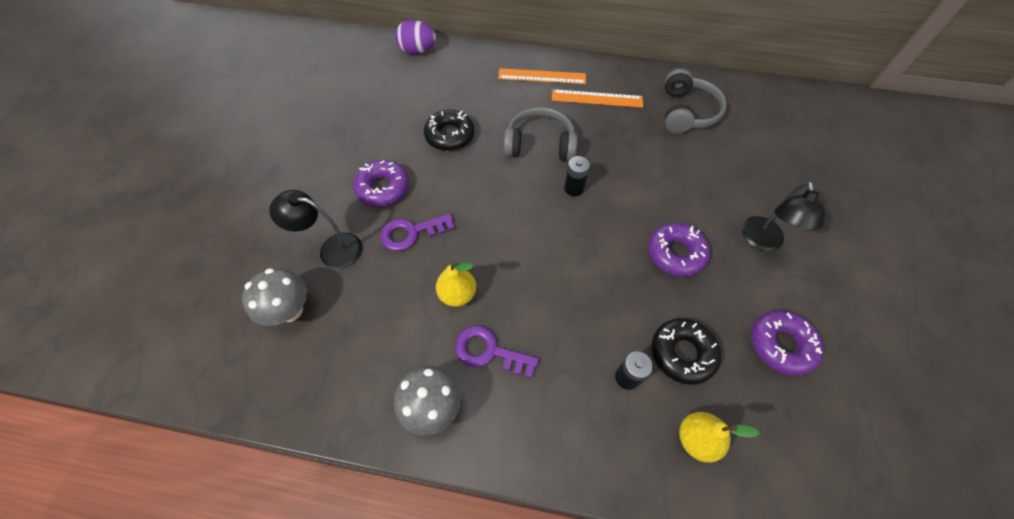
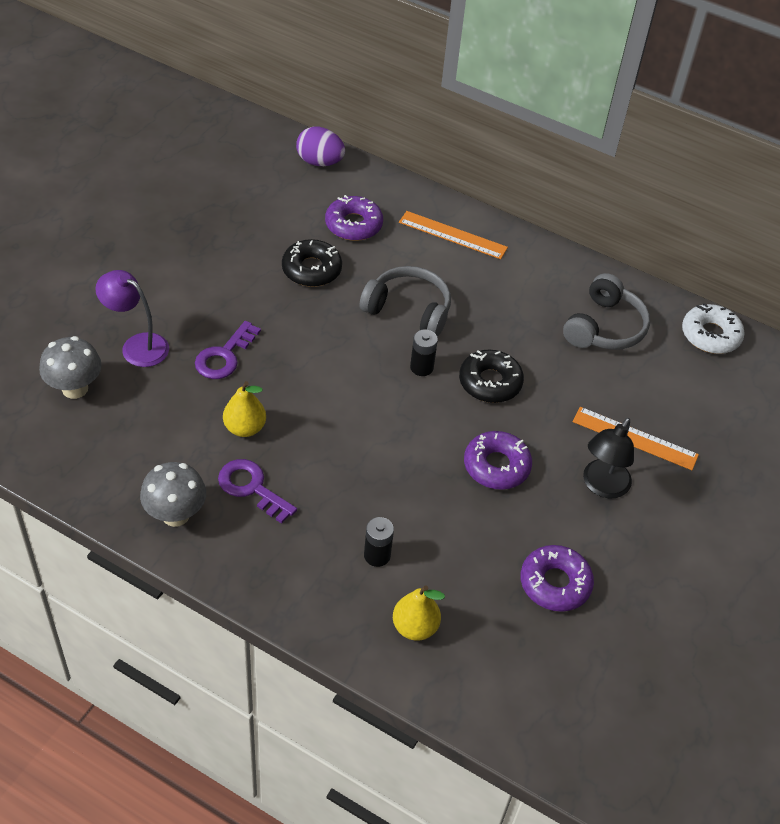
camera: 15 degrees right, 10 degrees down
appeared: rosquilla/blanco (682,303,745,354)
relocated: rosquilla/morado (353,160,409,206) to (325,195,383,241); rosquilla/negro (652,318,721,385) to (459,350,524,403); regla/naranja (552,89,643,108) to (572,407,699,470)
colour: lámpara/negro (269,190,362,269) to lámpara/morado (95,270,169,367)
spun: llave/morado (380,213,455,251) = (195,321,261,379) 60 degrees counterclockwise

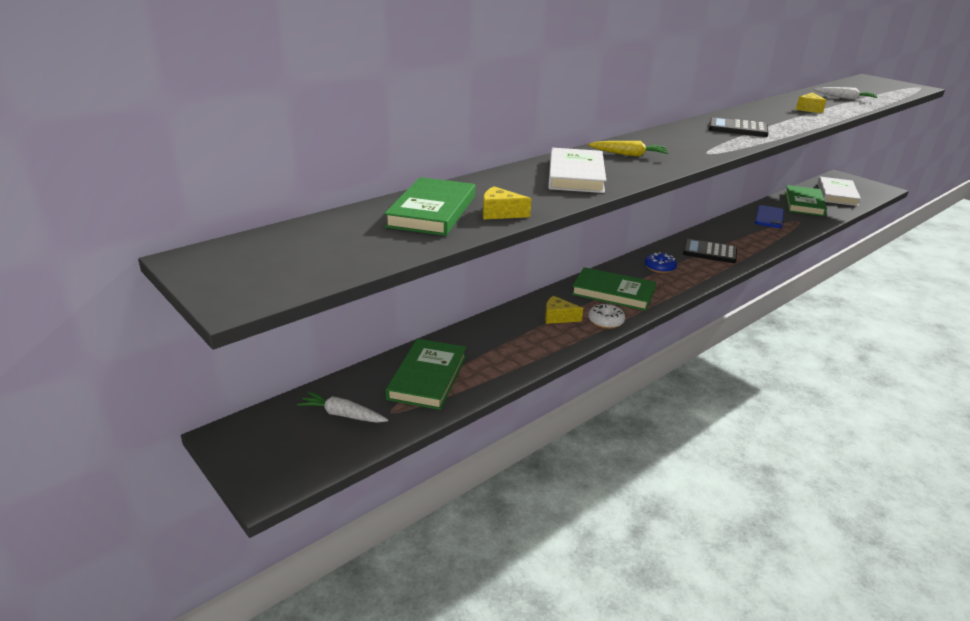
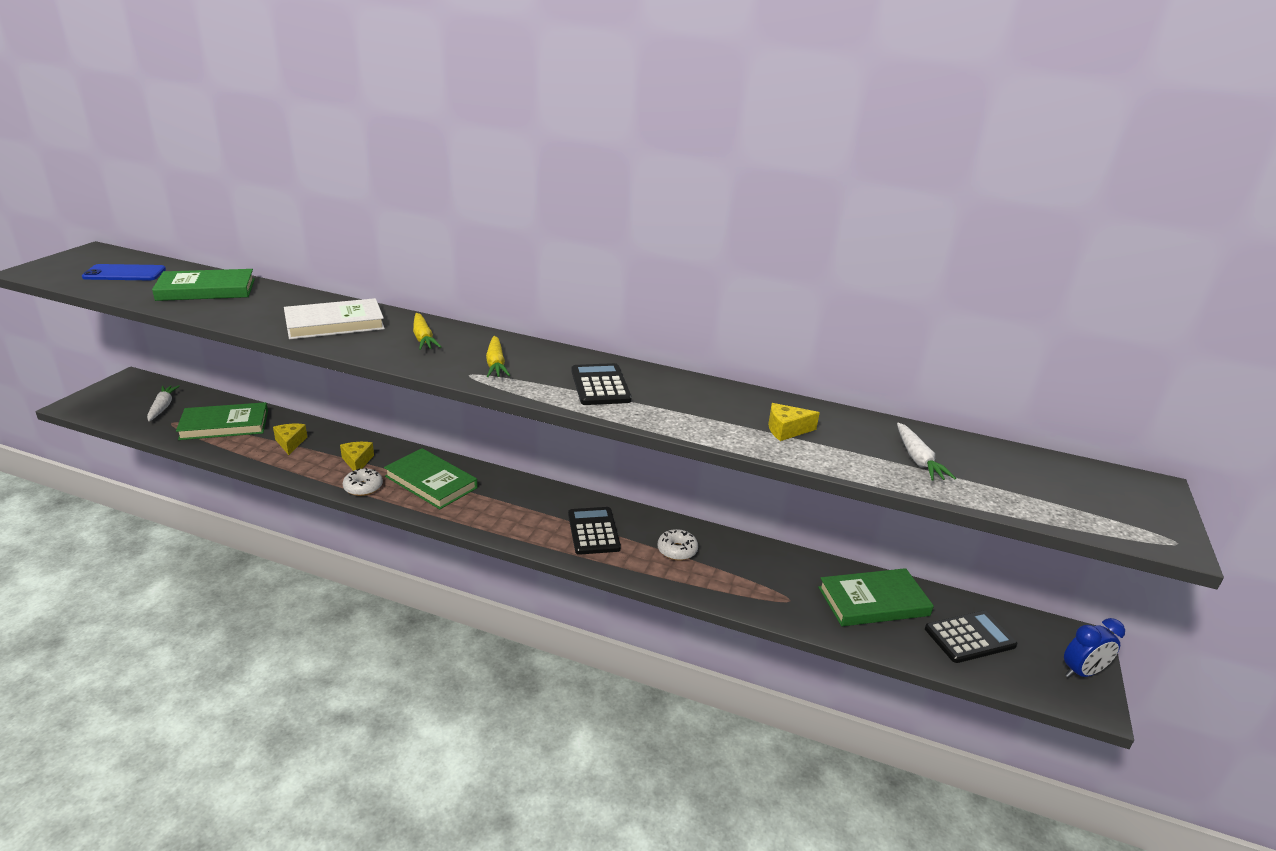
camera: 60 degrees right, 0 degrees up
missing: rosquilla/azul (645,252,677,273)
appeared: zanahoria/amarillo (486,336,510,377); rosquilla/blanco (657,529,698,561); despertador/azul (1064,618,1125,678)
relocated: móvil/azul (755,205,784,228) to (82,264,166,280); queso/amarillo (483,186,532,219) to (273,424,307,455)
exchanged: libro/blanco (817,177,861,206) to calculadora/negro (925,611,1017,663)
spun: libro/verde (571,267,656,311) = (384,448,478,509) 45 degrees counterclockwise

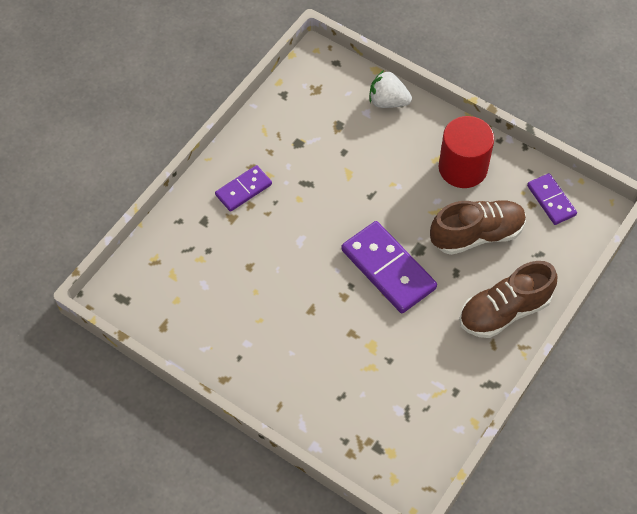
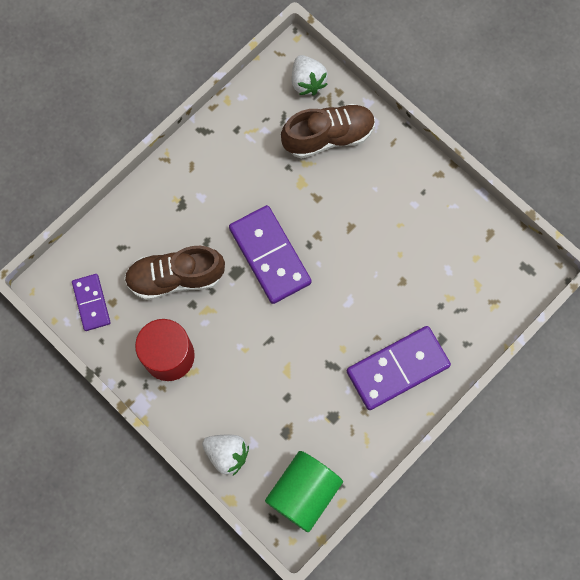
camera: 170 degrees left, 15 degrees up
appeared: cilindro/verde (265,451,343,532); fresa/blanco (292,55,328,95)
relocated: zapato/marrón (459,261,557,338) to (281,104,375,159)
size: ficha de dominó/morado (215,165,272,212) = (347,326,451,410) x1.73

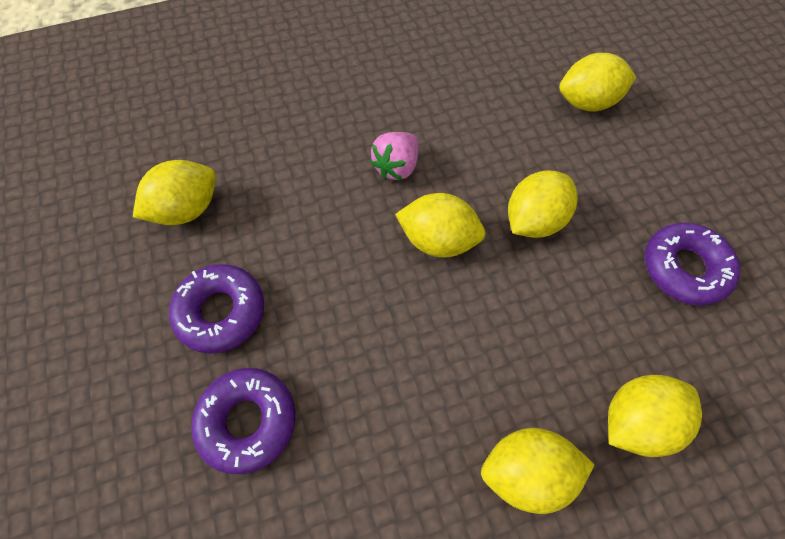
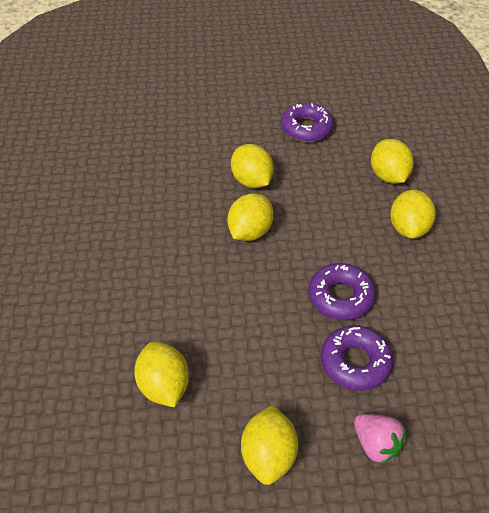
camera: 75 degrees left, 15 degrees down
relocated: limón/amarillo (559,53,636,112) to (241,405,298,485); rosquilla/morado (169,264,264,354) to (309,263,375,320); fresa/rosa (370,132,418,180) to (354,414,406,465)

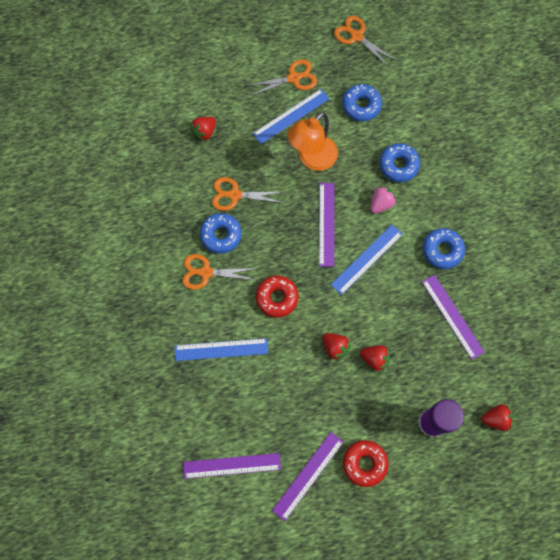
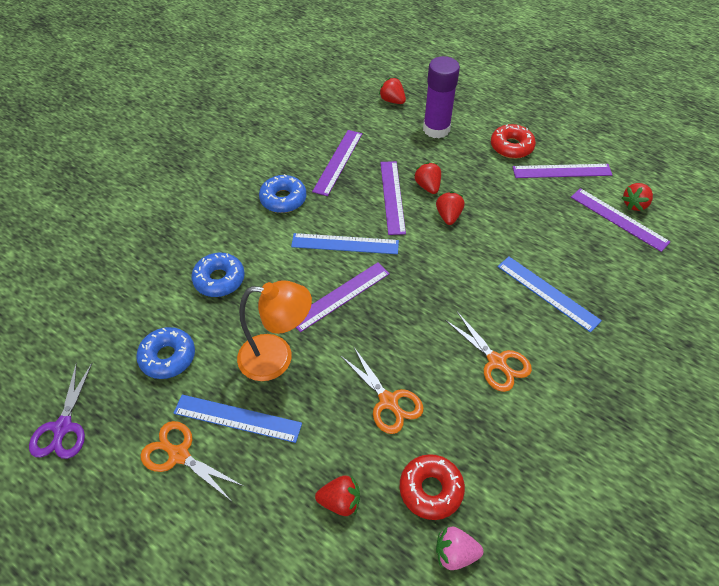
camera: 130 degrees left, 20 degrees down
missing: rosquilla/azul (200,213,242,254)
appeared: regla/morado (380,161,406,235); fresa/rojo (622,183,653,211)
relocated: rosquilla/rojo (256,276,299,318) to (400,454,465,520); fresa/rosa (370,186,396,213) to (436,526,483,570)
colour: tijeras/naranja (334,16,395,67) to tijeras/morado (29,362,92,459)

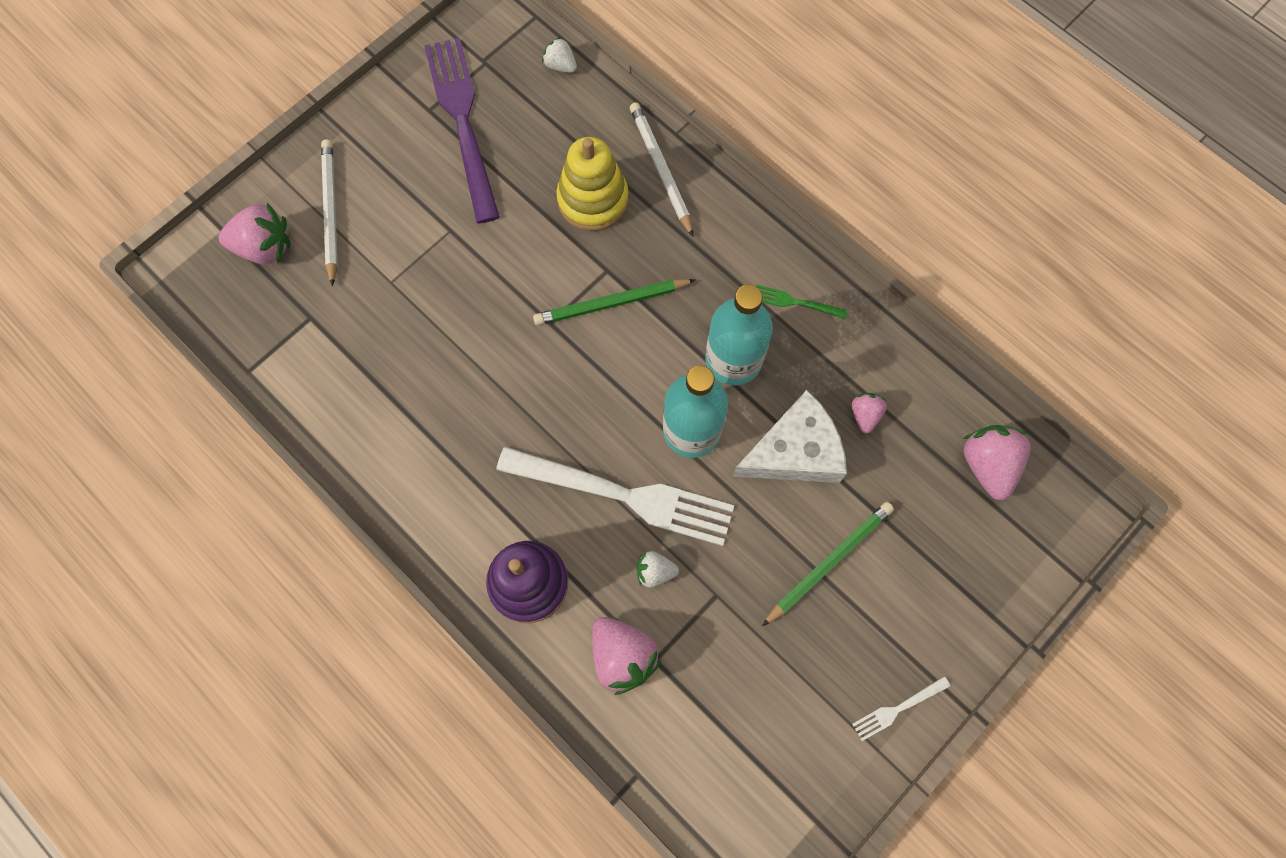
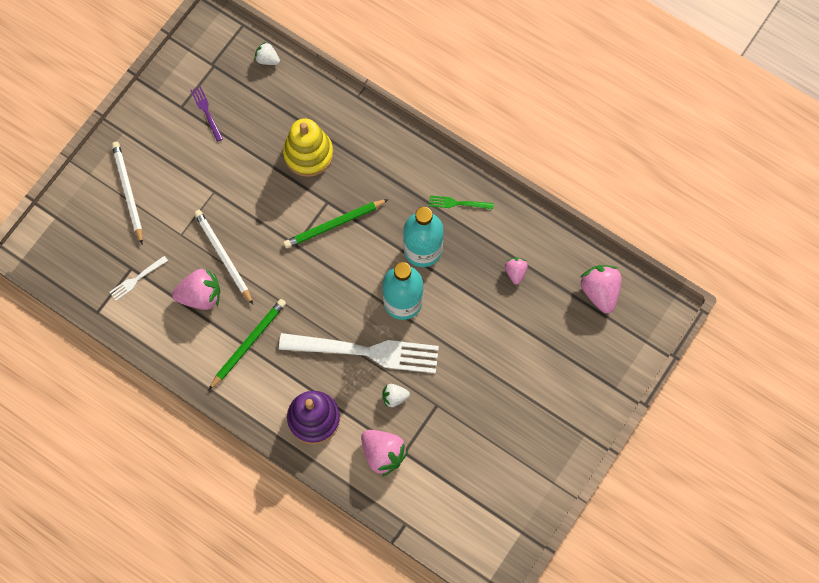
camera: 10 degrees left, 0 degrees up
missing: queso/blanco (733,390,847,483)
relocated: tenedor/blanco (852,676,950,741) to (110,256,168,301); fresa/rosa (219,203,290,264) to (172,269,220,310); lápiz/blanco (630,102,694,237) to (194,210,253,305); lápiz/verde (762,502,894,626) to (208,299,286,390)
size: tenedor/morado (424,38,500,223) = (190,86,223,142) x0.42

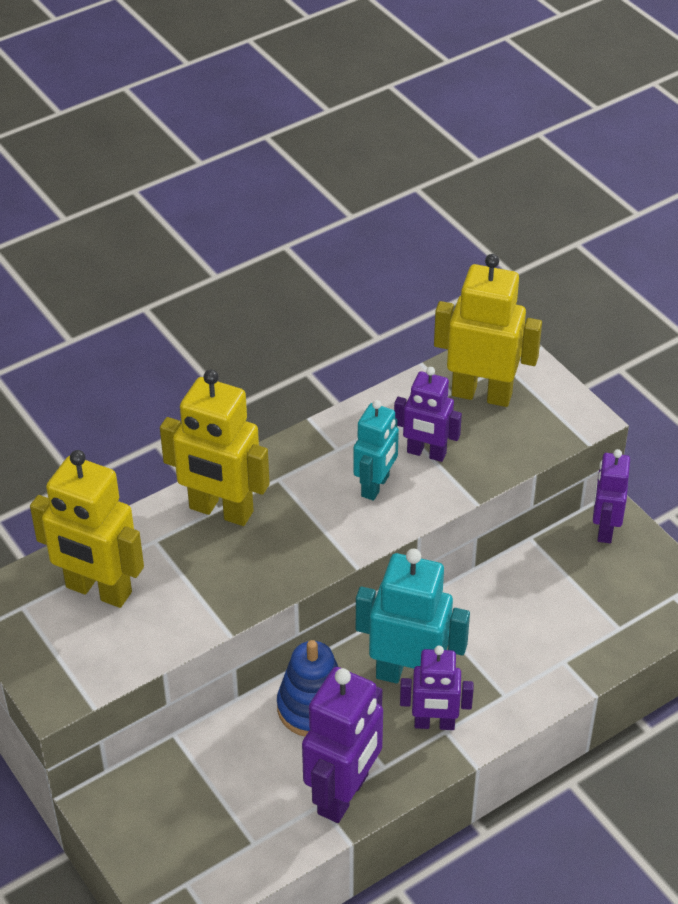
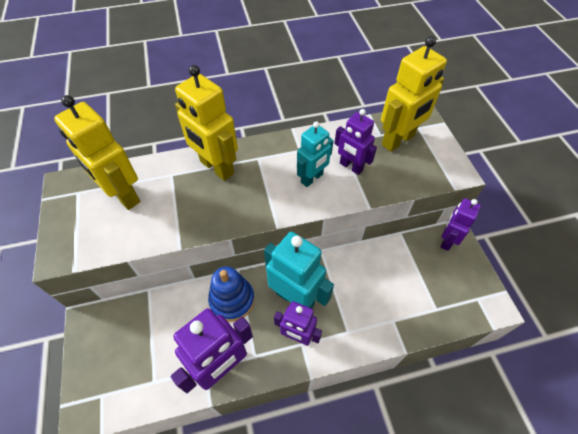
camera: 20 degrees right, 10 degrees up
spun: robot/amarillo (434,254,542,407) = (381,36,447,152) 105 degrees clockwise

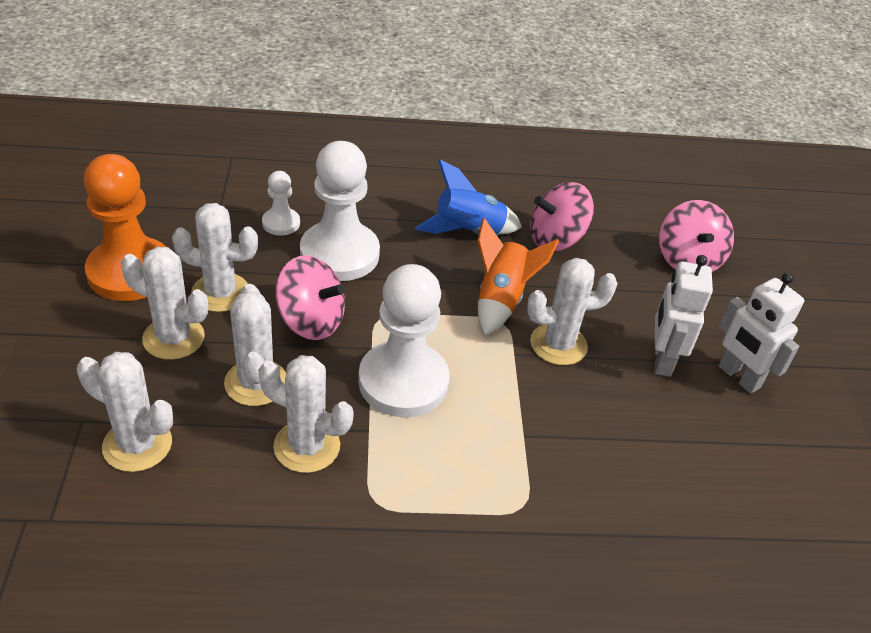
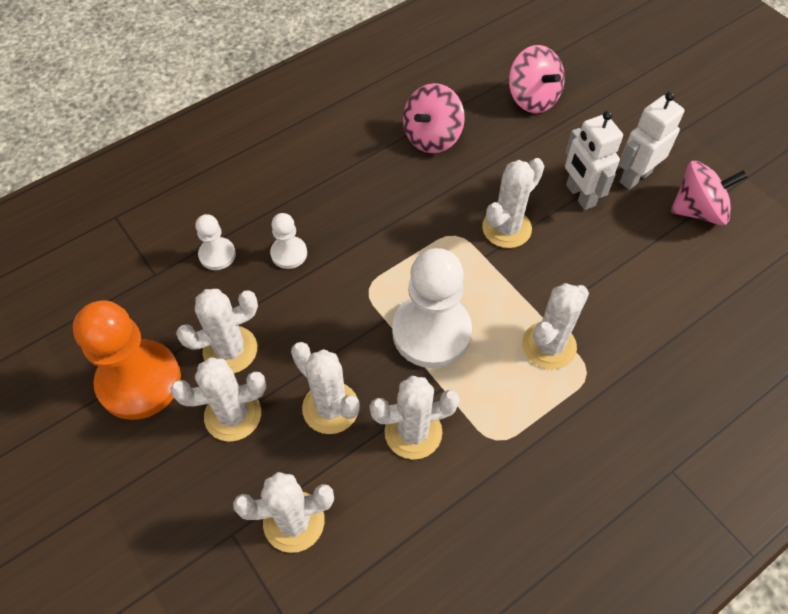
camera: 30 degrees left, 15 degrees up
missing: cohete/azul (415,159,522,235); cohete/naranja (477,218,559,335)
appeared: cactus/blanco (522,283,589,369)
relocated: peonza/rosa (276,255,345,340) to (671,161,748,225)
spun: robot/blanco (719,273,804,394) = (619,91,685,190) 120 degrees clockwise
size: peón/blanco (300,141,380,281) = (270,213,307,269) x0.49

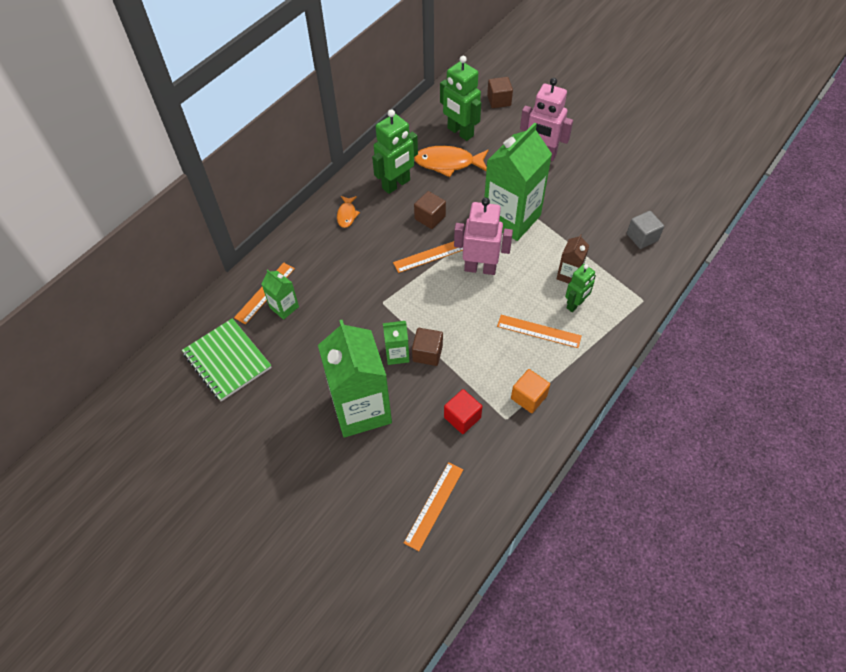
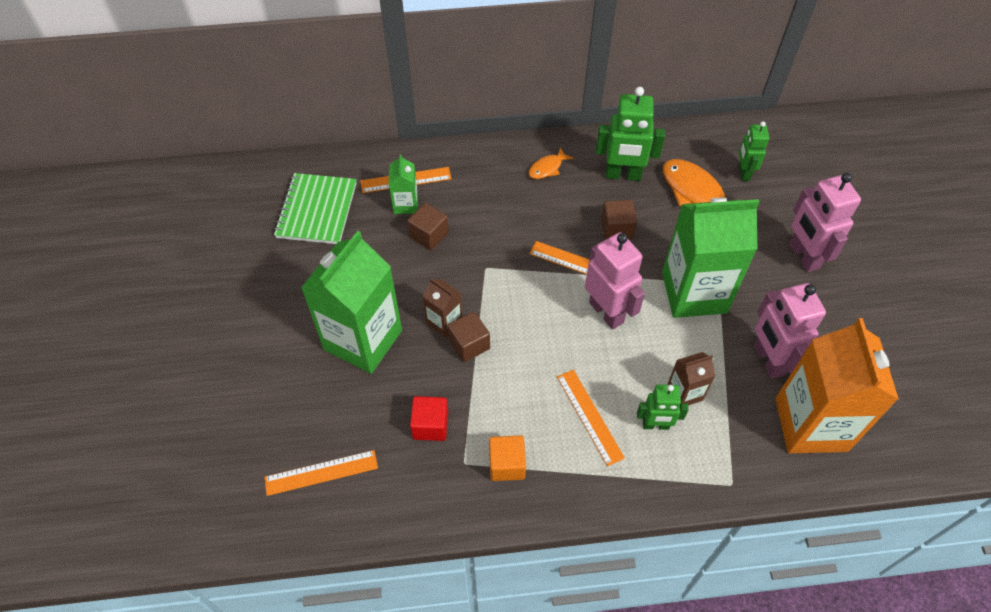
camera: 45 degrees right, 0 degrees up
appeared: robot/rosa (754,283,826,379)
relocated: cubo/marrón (487,77,513,108) to (407,203,449,250)
exchanged: cubo/gris (627,211,664,249) to cartón de leche/naranja (775,318,899,453)
colour: cartón de leche/verde (383,321,410,365) to cartón de leche/marrón (422,278,462,338)
size: robot/verde (440,56,481,141) = (739,121,769,181) x0.61

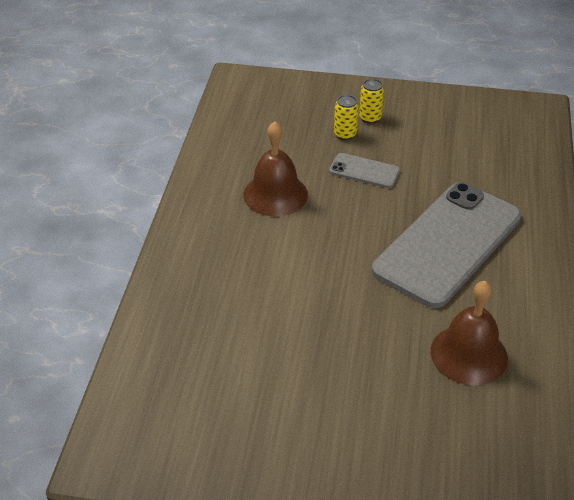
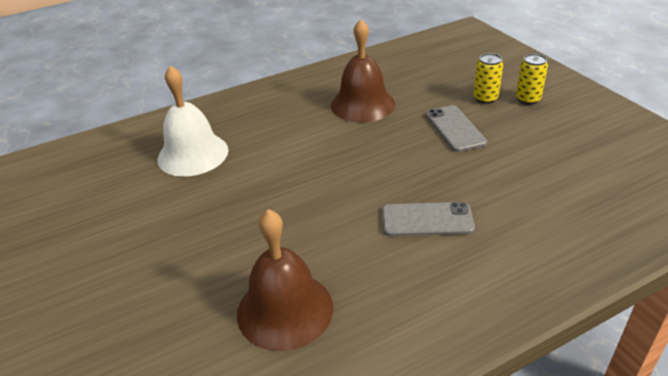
camera: 55 degrees right, 5 degrees down
appeared: campana/blanco (157,66,229,177)
size: móvil/gris (372,182,521,308) = (382,202,475,236) x0.43

